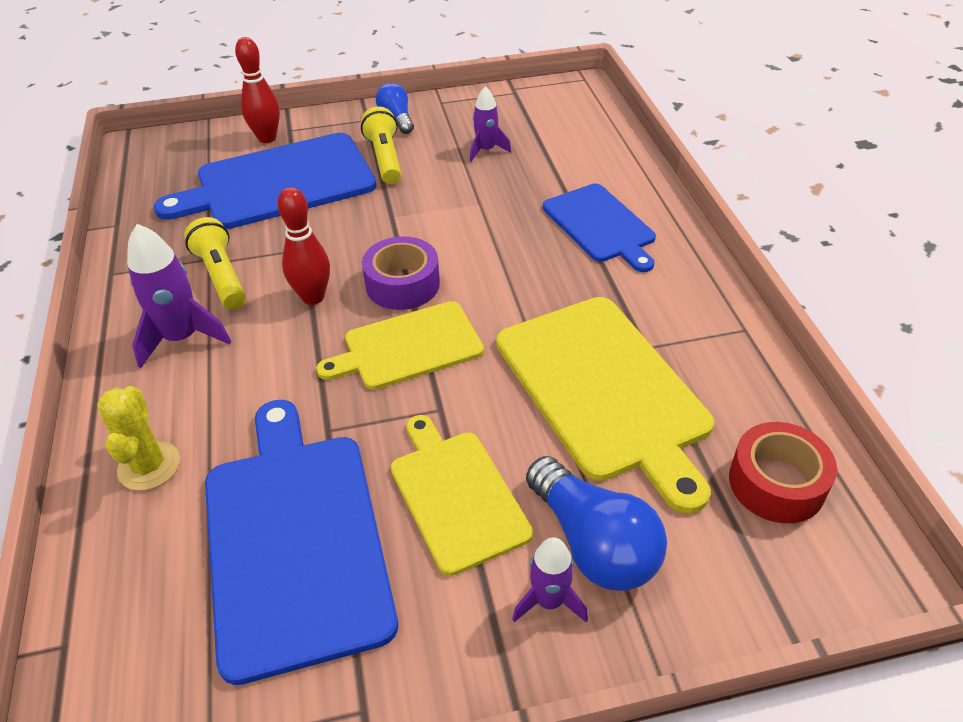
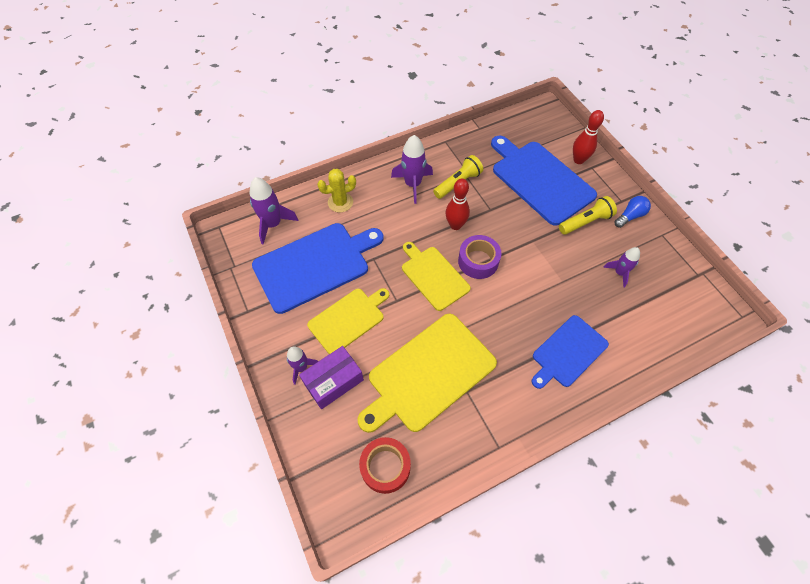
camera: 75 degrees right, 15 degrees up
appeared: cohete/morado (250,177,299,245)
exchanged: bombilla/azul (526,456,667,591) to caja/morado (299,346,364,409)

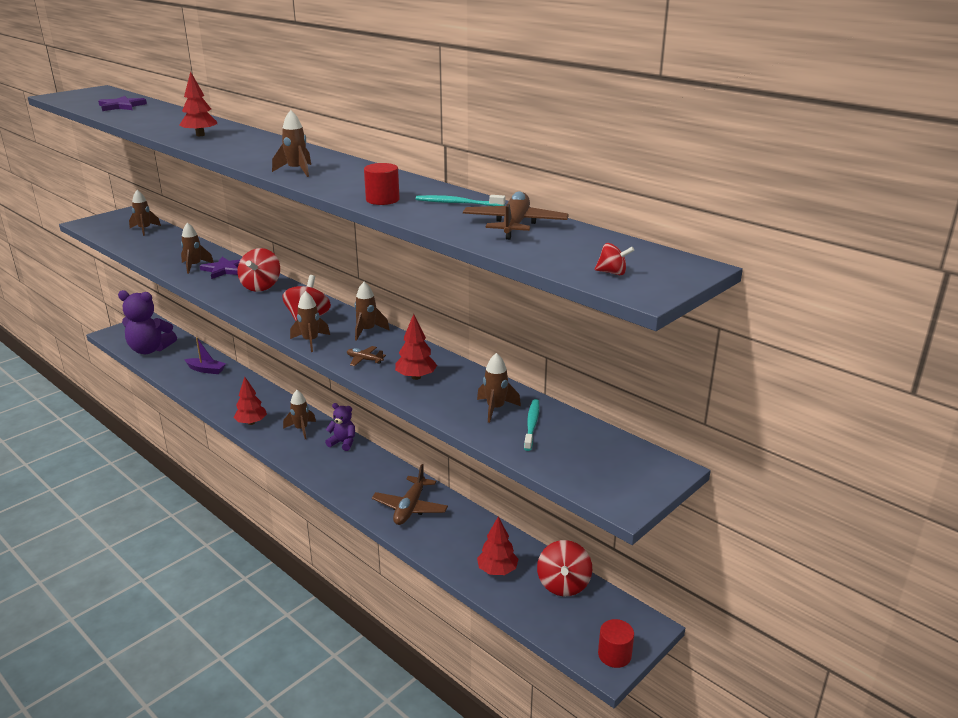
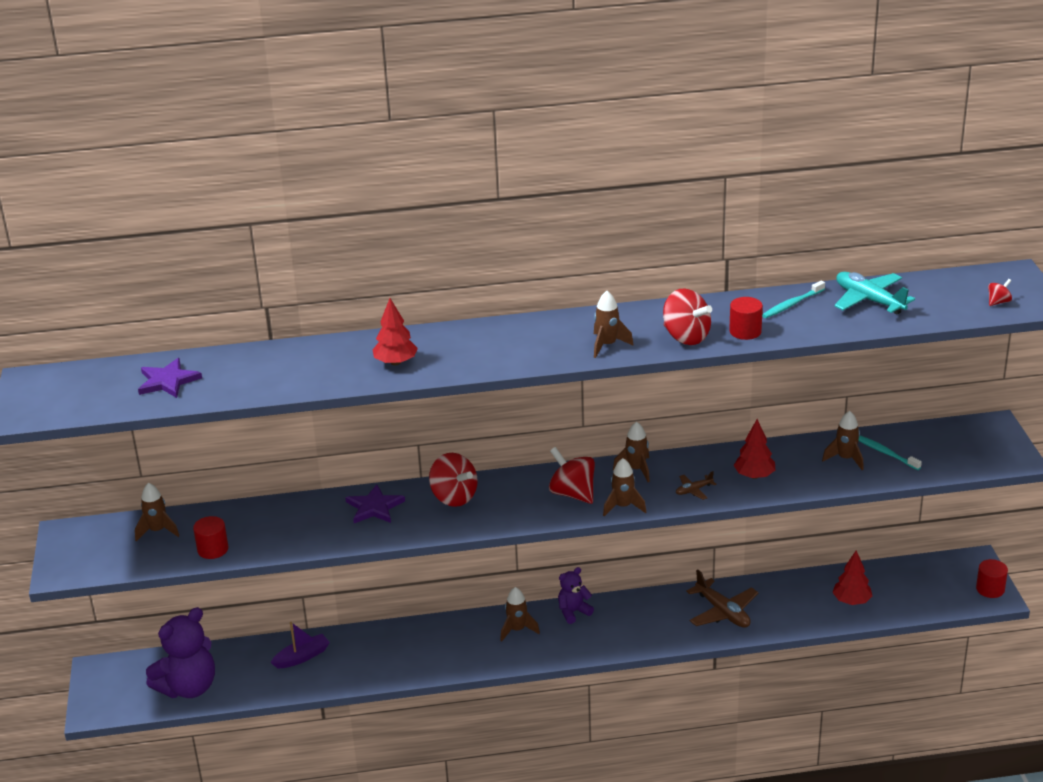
camera: 50 degrees left, 5 degrees up
missing: cohete/marrón (181,223,214,274); árbol/rojo (234,376,267,425)
appeared: cilindro/rojo (193,516,228,559)
relocated: peonza/rojo (537,540,592,596) to (663,288,712,345)
colour: avión/marrón (463,191,569,240) to avión/turquesa (834,272,915,314)

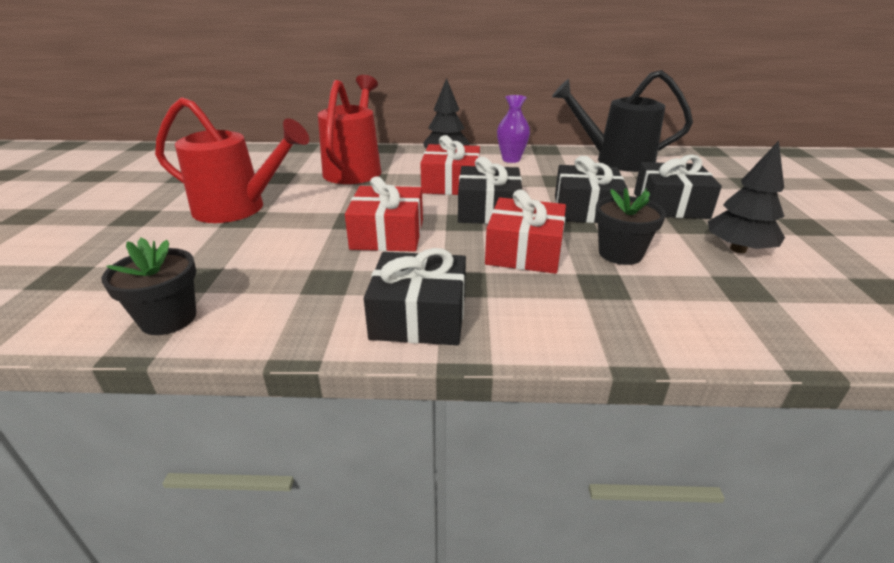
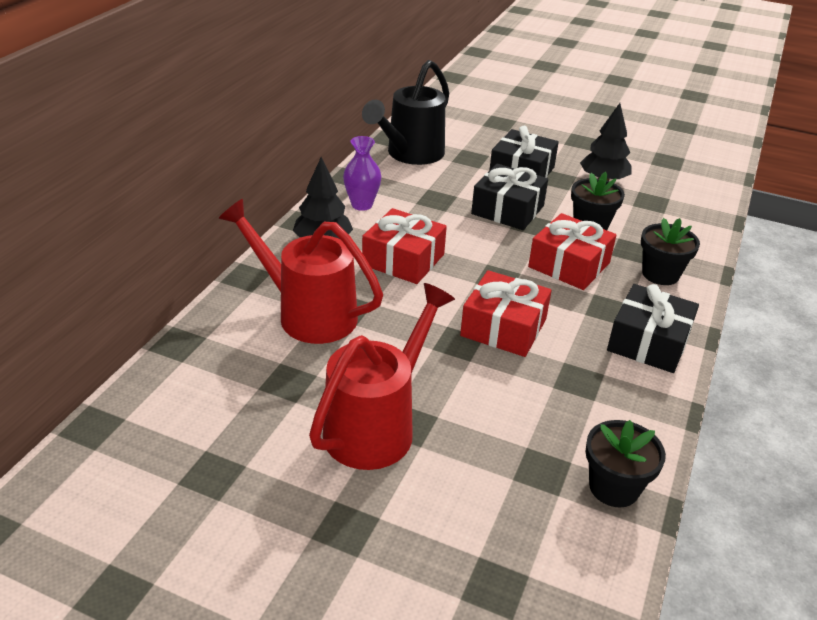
camera: 70 degrees left, 5 degrees up
missing: regalo/negro (458,157,522,224)
appeared: maceta/negro (641,218,700,285)

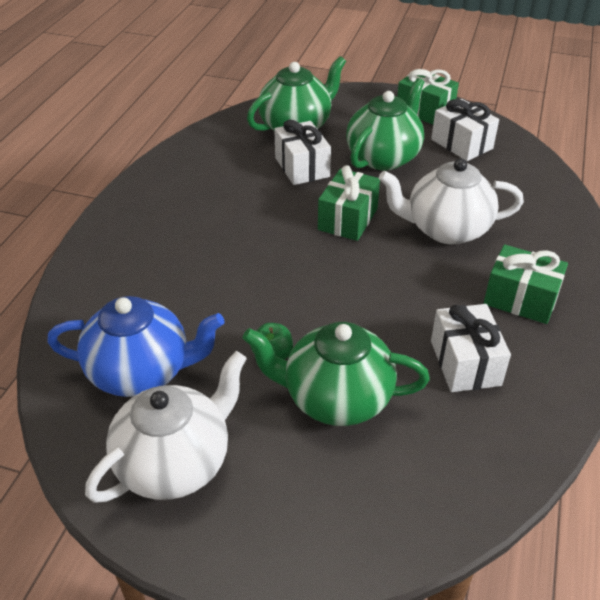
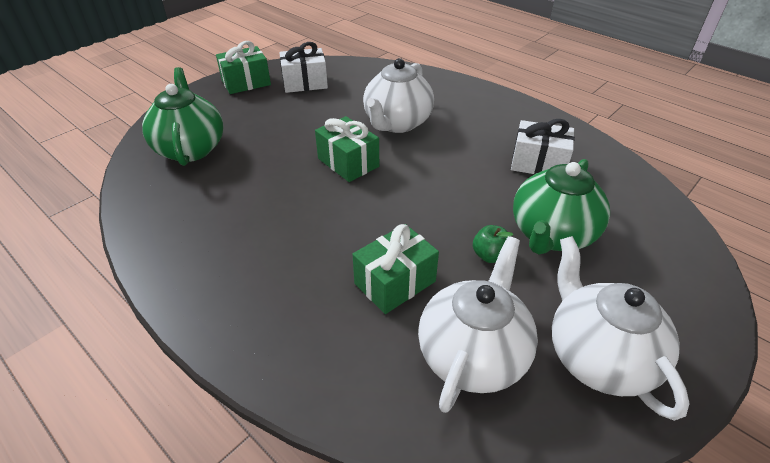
camera: 65 degrees left, 0 degrees up
missing: regalo/blanco (274,120,331,185); tetera/verde (346,78,424,170)
relocated: regalo/verde (484,244,568,324) to (352,224,439,314)
colour: tetera/azul (47,296,225,397) to tetera/blanco (418,236,538,413)

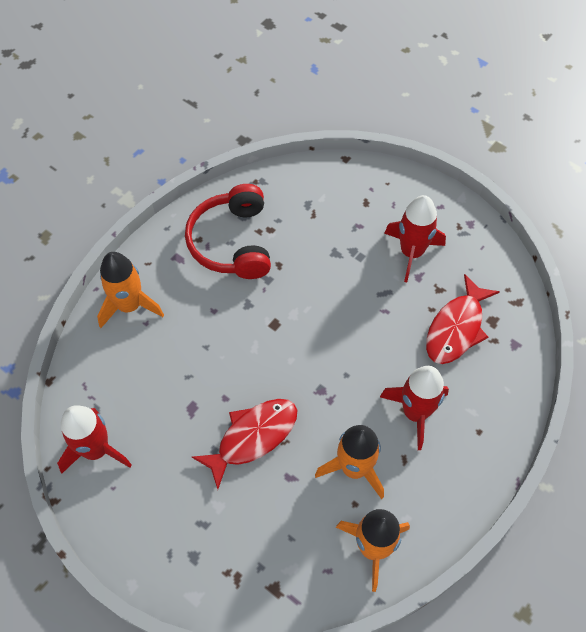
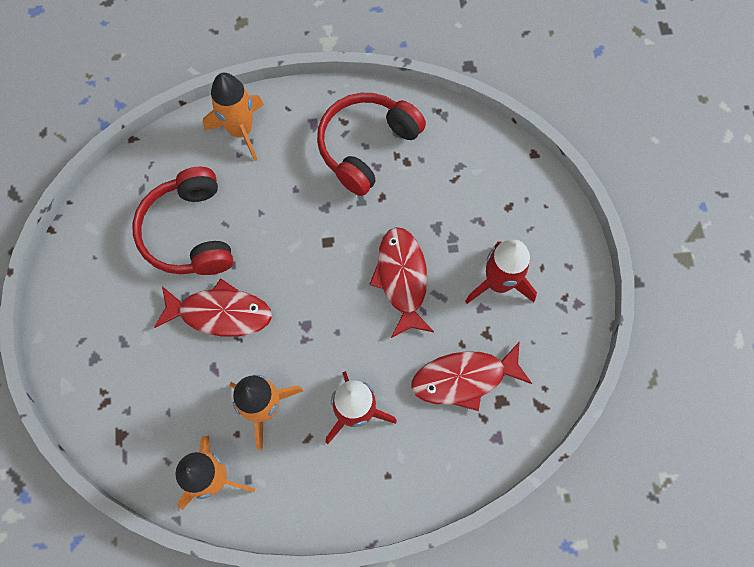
camera: 45 degrees right, 10 degrees up
missing: cohete/rojo (57,405,132,473)
appeared: auriculares/rojo (132,167,234,275); pez/rojo (369,227,434,338)

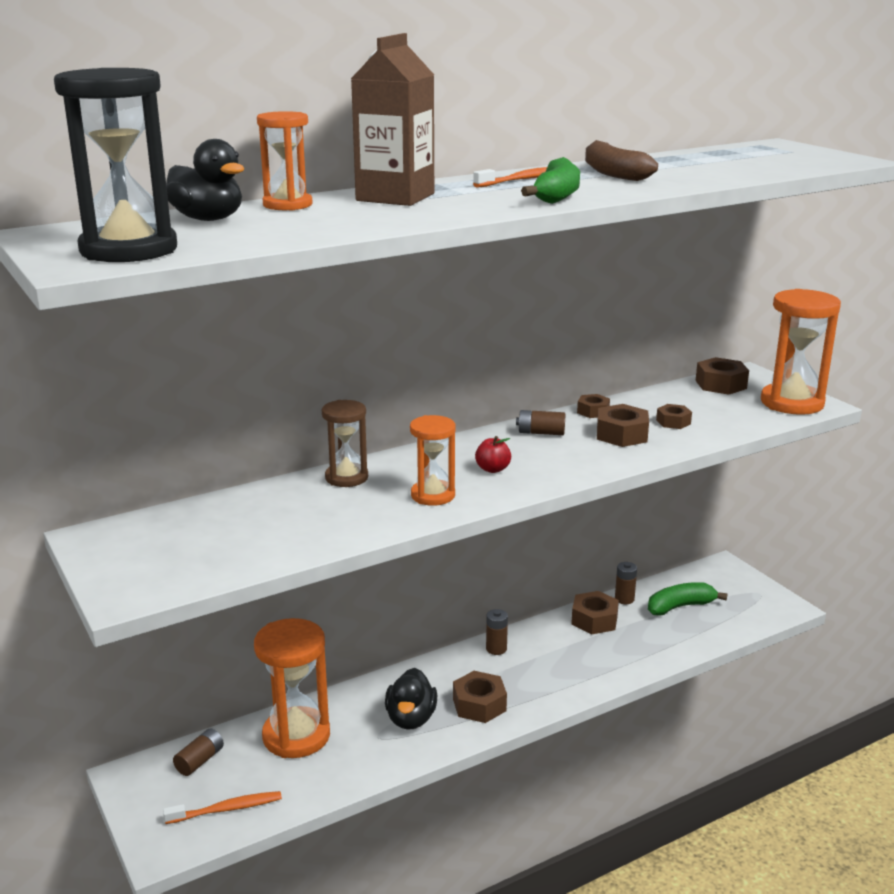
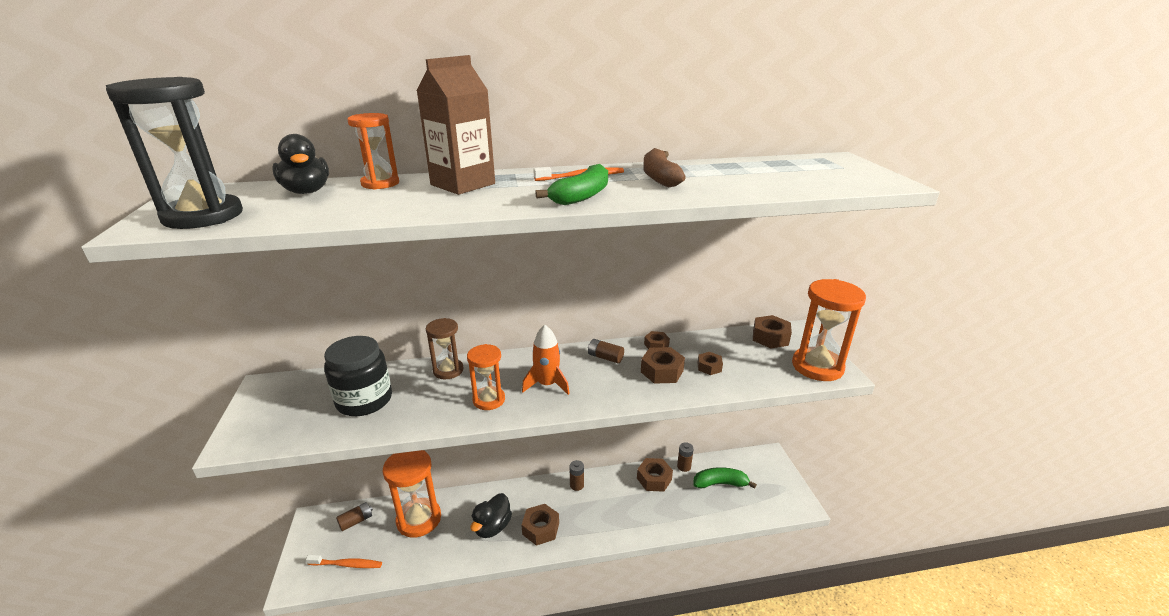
camera: 20 degrees right, 5 degrees up
appeared: tarro/negro (324,336,392,416)
exchanged: manzana/rojo (475,436,511,473) to cohete/naranja (522,325,570,395)

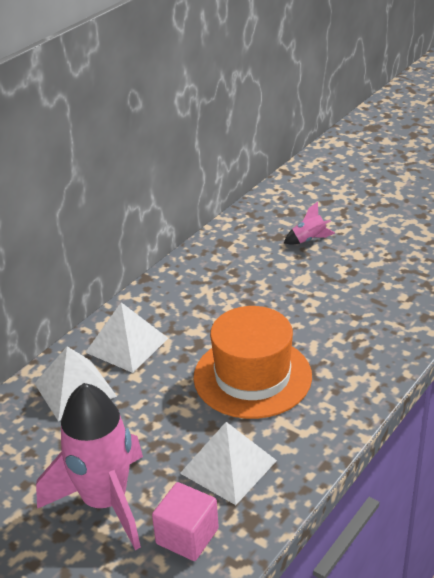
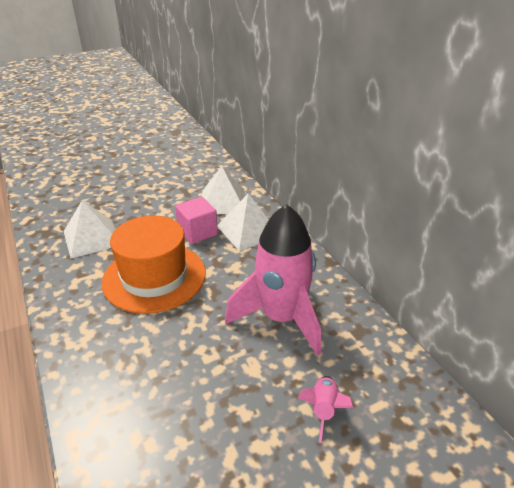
camera: 115 degrees right, 0 degrees up
relocated: cubo/rosa (152,482,219,561) to (175,197,218,244); cohete/rosa (36,383,143,550) to (225,204,321,356)

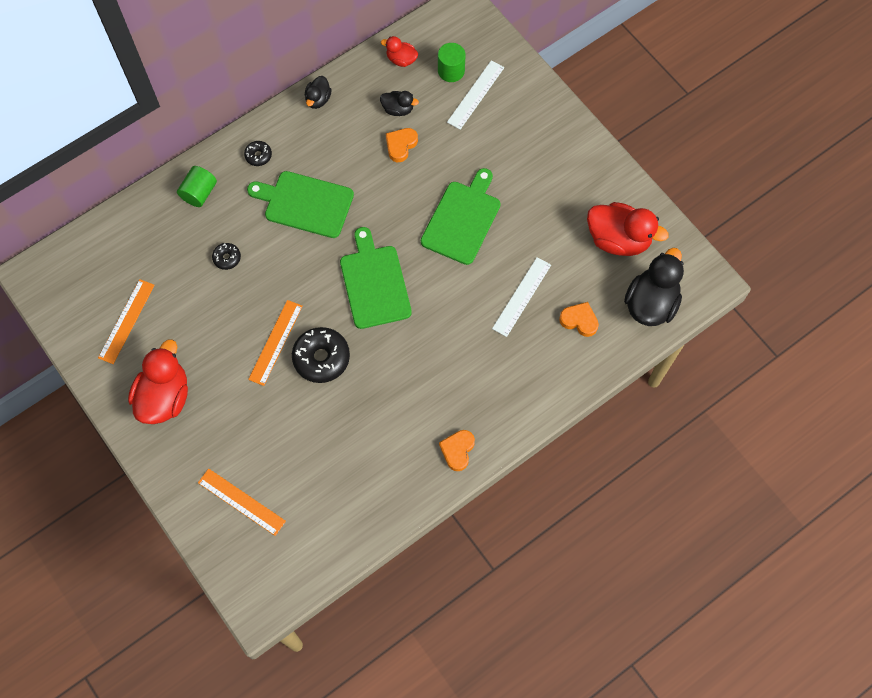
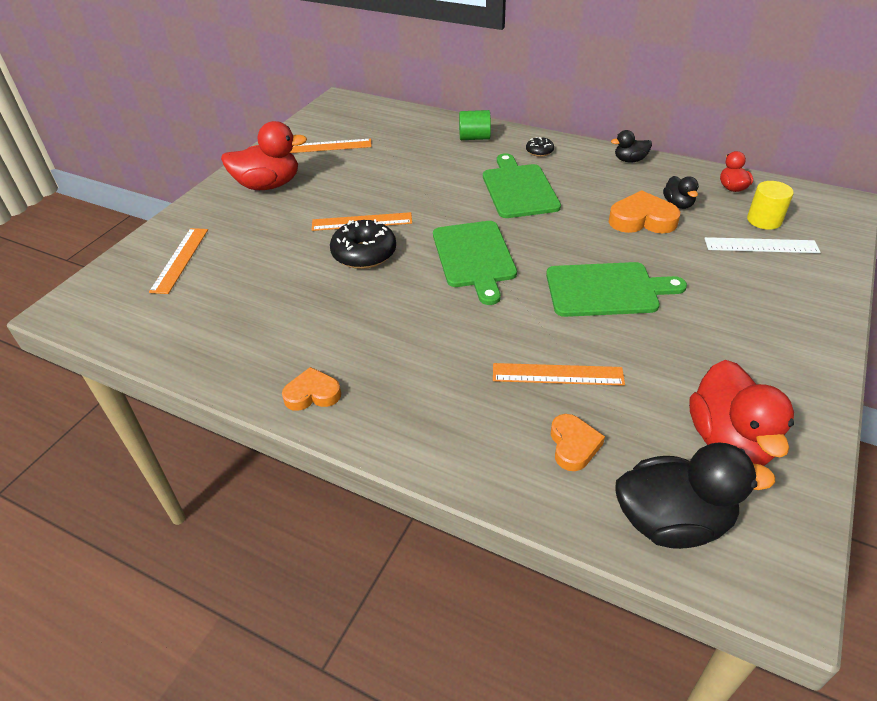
camera: 65 degrees right, 25 degrees down
missing: rosquilla/negro (212,243,241,270)
colour: regla/blanco (492,257,551,337) to regla/naranja (493,363,625,386); cilindro/verde (438,43,465,82) to cilindro/amarillo (747,181,794,230)
spun: tabla de cortar/verde (340,227,412,329) = (433,221,517,305) 120 degrees clockwise
size: corazón/naranja (386,128,418,162) = (609,190,680,233) x1.52

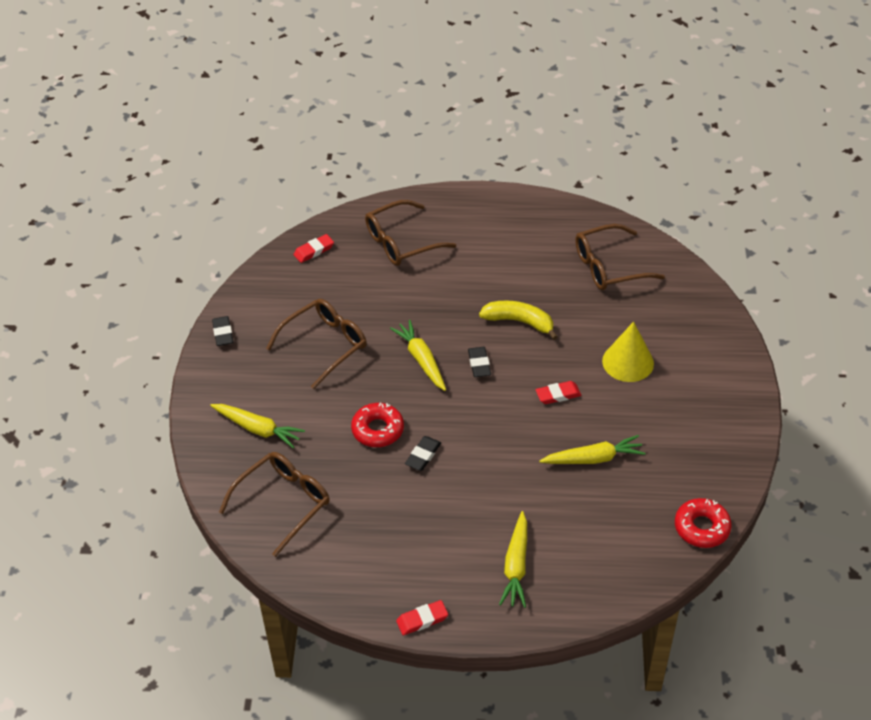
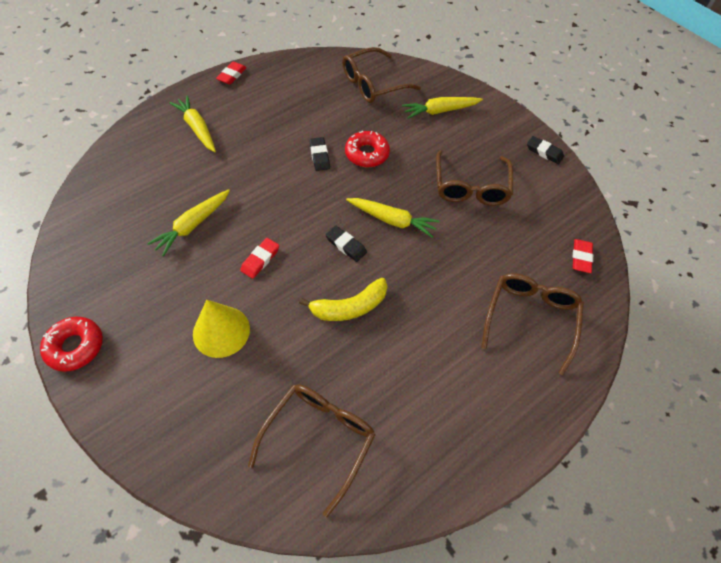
camera: 135 degrees right, 10 degrees up
relocated: rosquilla/rojo (675,498,732,548) to (40,317,103,372)
spun: gafas/marrón (219,452,330,557) = (343,47,421,103) 60 degrees clockwise

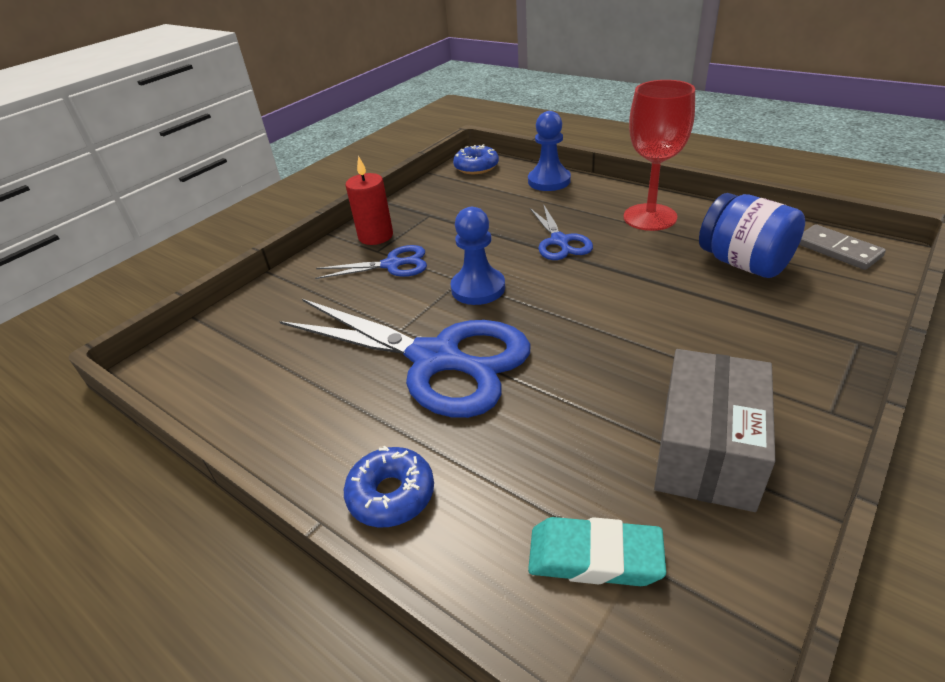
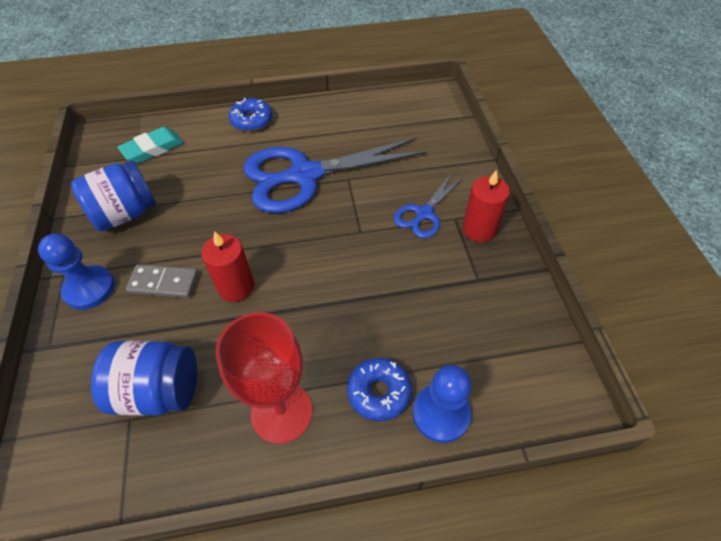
camera: 130 degrees right, 15 degrees up
missing: tijeras/azul (530,204,593,260)
appeared: vela/rojo (201,231,254,302)
relocated: peón/azul (450,207,505,305) to (38,234,115,310); ficha de dominó/gris (799,224,886,270) to (126,264,198,298); rosquilla/azul (453,144,499,174) to (347,358,412,421)
exchanged: caja/gris (654,349,775,512) to tarro/azul (71,160,156,231)

